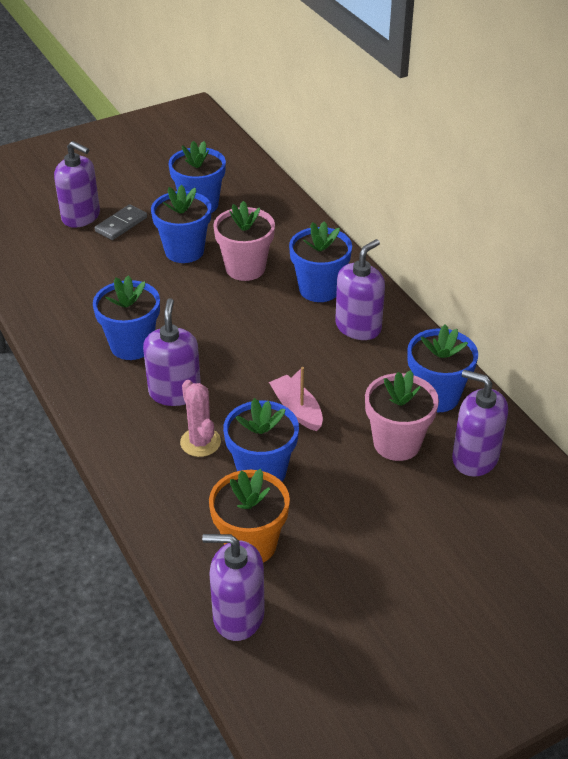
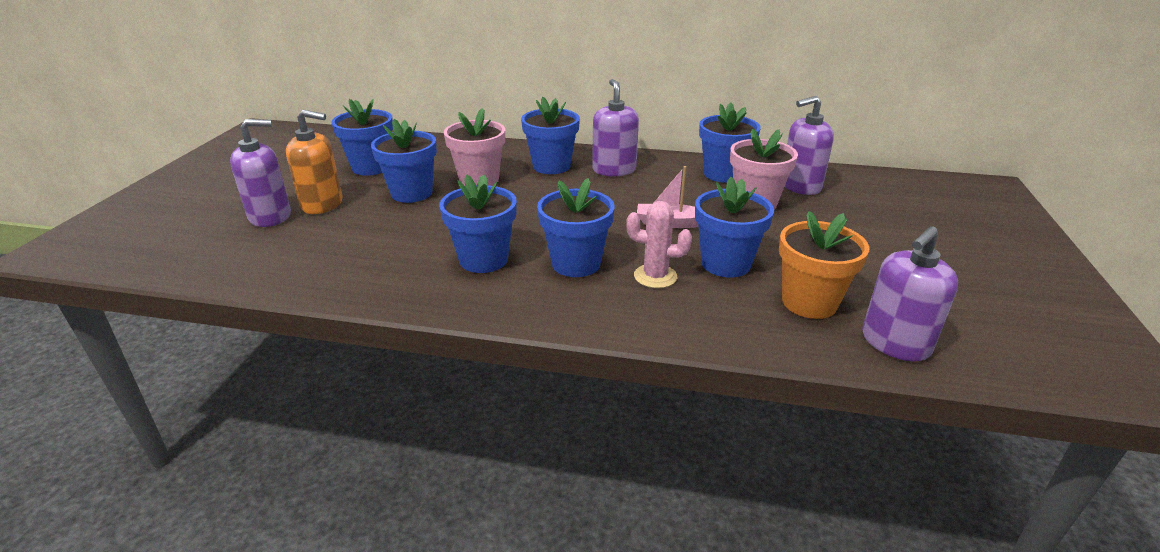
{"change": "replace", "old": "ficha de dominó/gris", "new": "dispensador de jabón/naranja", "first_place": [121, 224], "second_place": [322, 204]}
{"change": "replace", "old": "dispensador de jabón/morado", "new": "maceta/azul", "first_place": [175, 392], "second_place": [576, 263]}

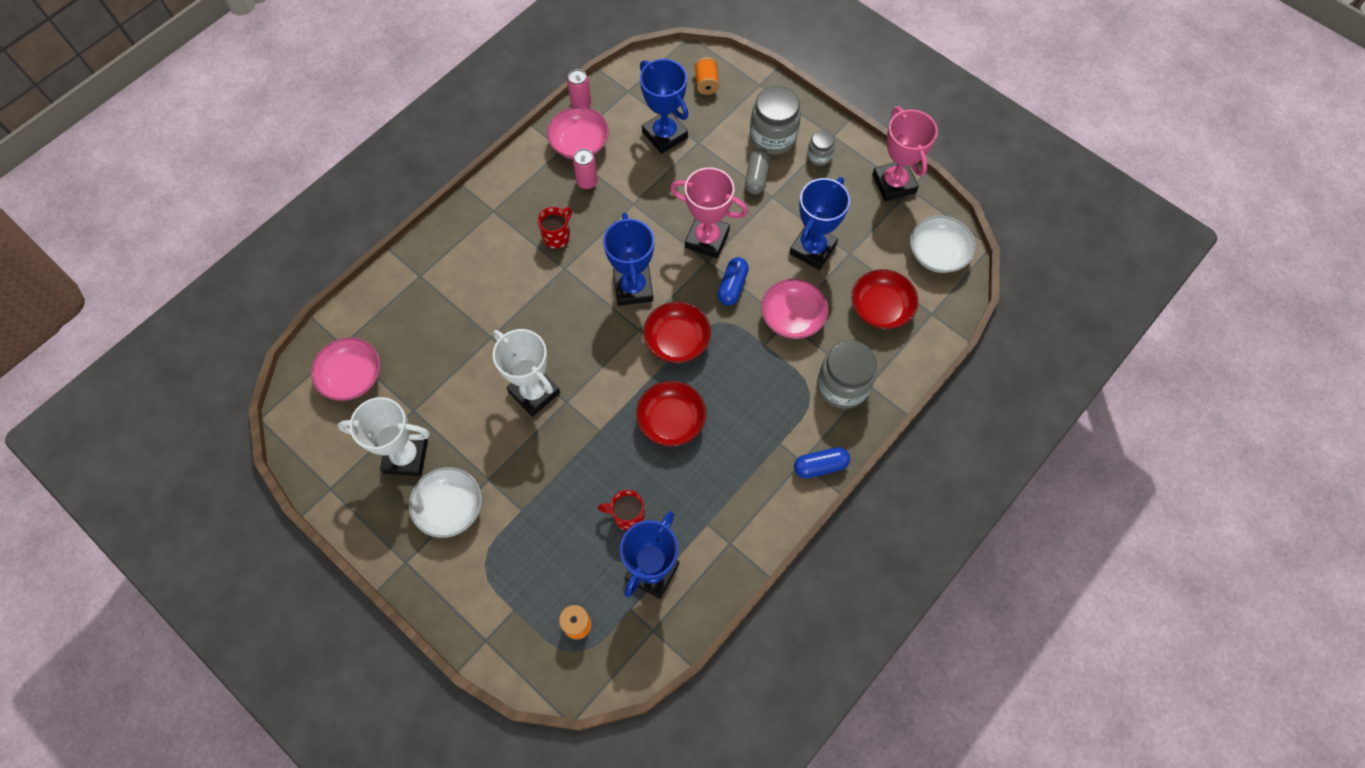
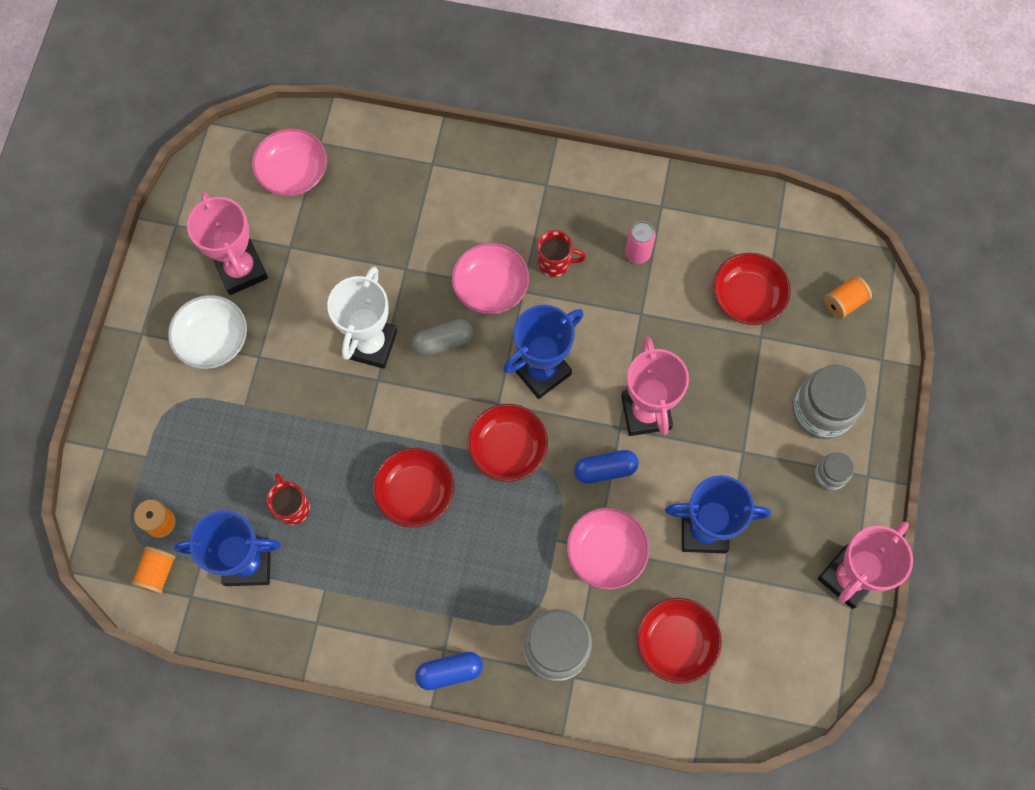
{"change": "delete", "old": "lata/rosa", "first_place": [581, 104]}
{"change": "delete", "old": "cuenco/blanco", "first_place": [937, 253]}
{"change": "insert", "new": "carrete/naranja", "second_place": [157, 572]}
{"change": "move", "old": "cuenco/rosa", "first_place": [579, 143], "second_place": [490, 287]}
{"change": "move", "old": "cápsula/gris", "first_place": [756, 177], "second_place": [443, 342]}
{"change": "replace", "old": "trofeo/azul", "new": "cuenco/rojo", "first_place": [665, 135], "second_place": [747, 297]}
{"change": "recolor", "old": "trofeo/blanco", "new": "trofeo/rosa", "first_place": [406, 456], "second_place": [241, 269]}
{"change": "rotate", "old": "cápsula/azul", "first_place": [820, 466], "second_place": [449, 672], "degrees": -60}

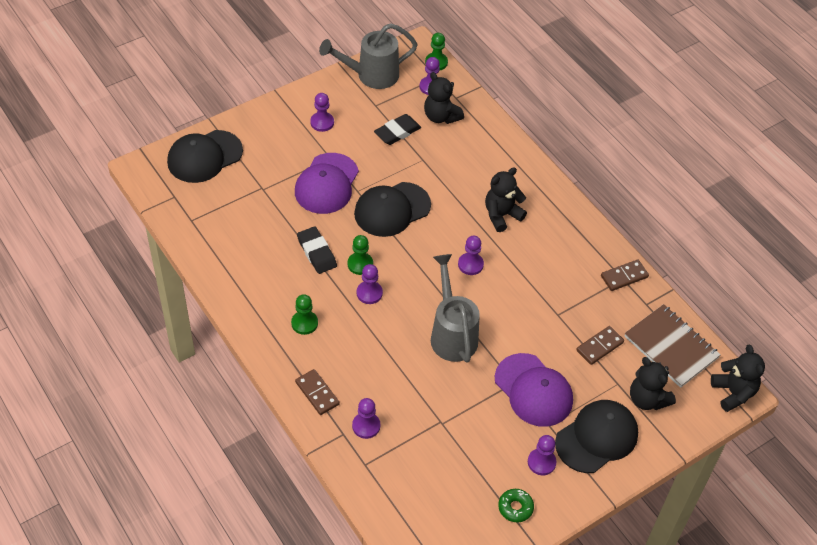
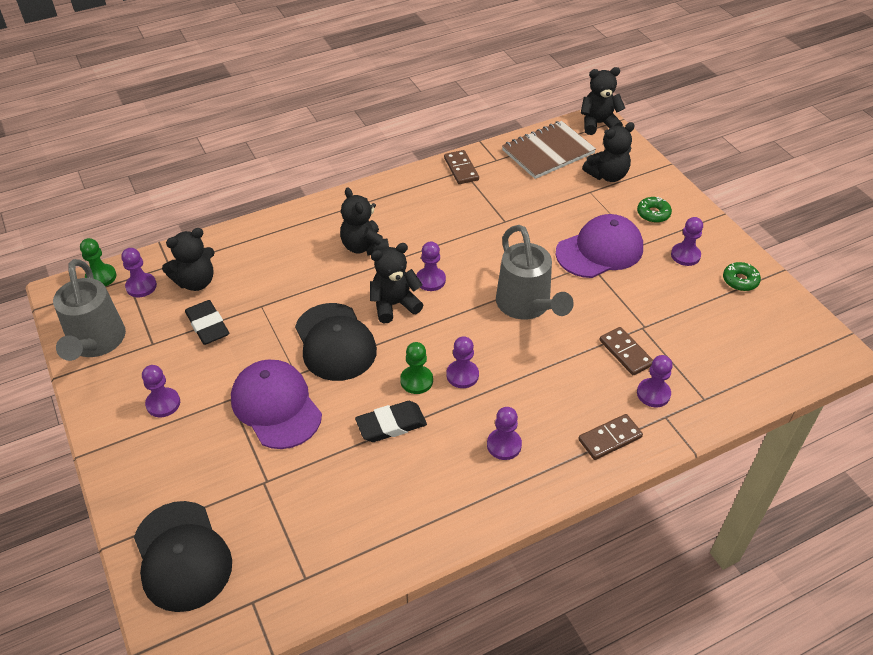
{"change": "insert", "new": "osito/negro", "second_place": [394, 305]}
{"change": "move", "old": "ficha de dominó/marrón", "first_place": [599, 346], "second_place": [626, 353]}
{"change": "replace", "old": "gorra/negro", "new": "rosquilla/verde", "first_place": [597, 438], "second_place": [653, 214]}
{"change": "recolor", "old": "peón/verde", "new": "peón/morado", "first_place": [304, 323], "second_place": [504, 445]}
{"change": "rotate", "old": "gorra/morado", "first_place": [326, 184], "second_place": [276, 406], "degrees": -150}
{"change": "rotate", "old": "regadera/gris", "first_place": [452, 334], "second_place": [526, 306], "degrees": -105}

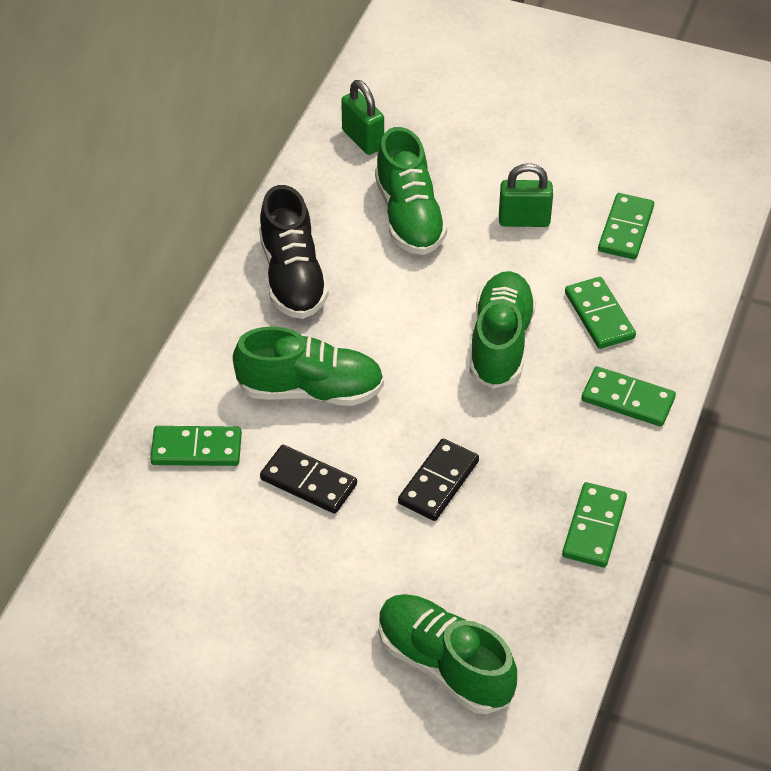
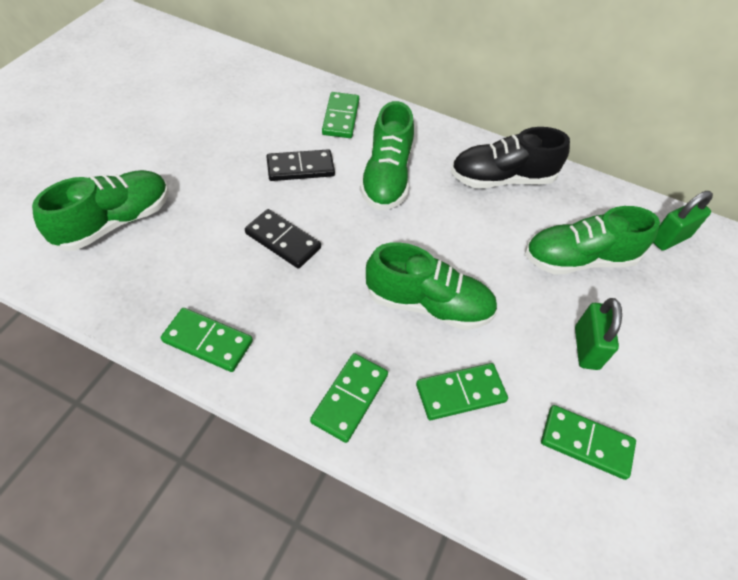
{"change": "rotate", "old": "ficha de dominó/negro", "first_place": [308, 482], "second_place": [300, 168], "degrees": 45}

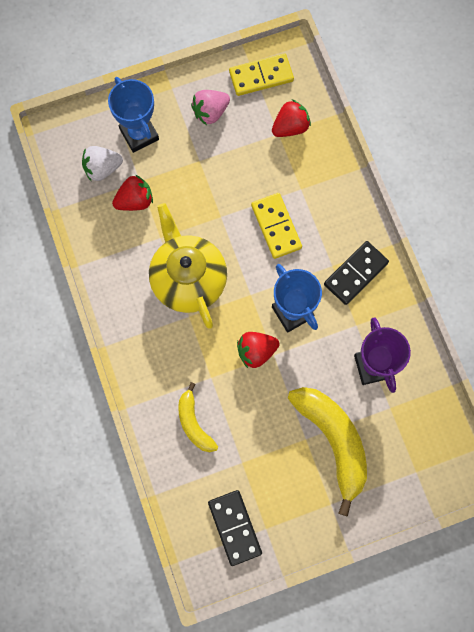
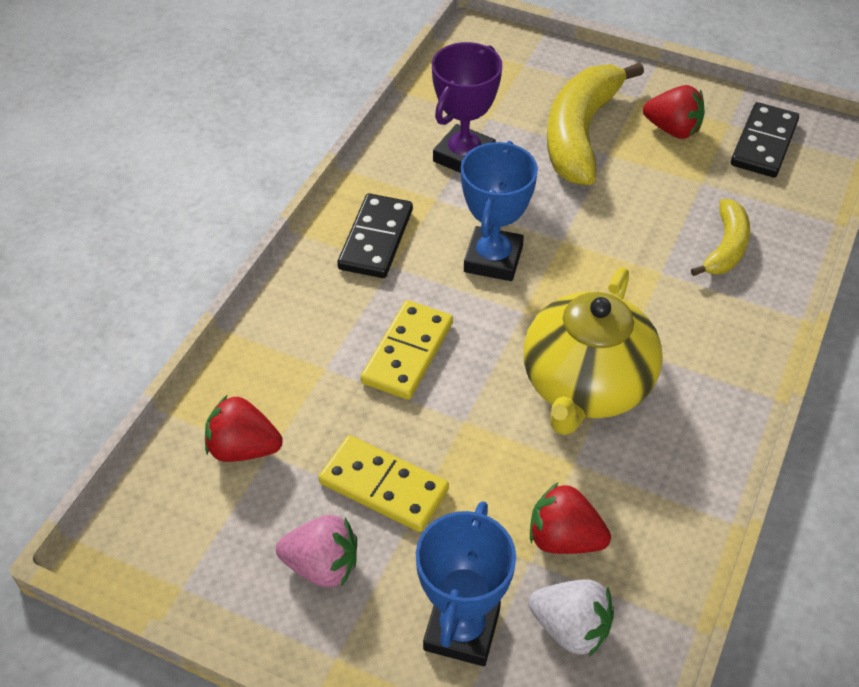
{"change": "move", "old": "ficha de dominó/amarillo", "first_place": [261, 76], "second_place": [383, 486]}
{"change": "move", "old": "fresa/rojo", "first_place": [256, 351], "second_place": [672, 130]}
{"change": "rotate", "old": "ficha de dominó/negro", "first_place": [355, 273], "second_place": [376, 239], "degrees": -75}

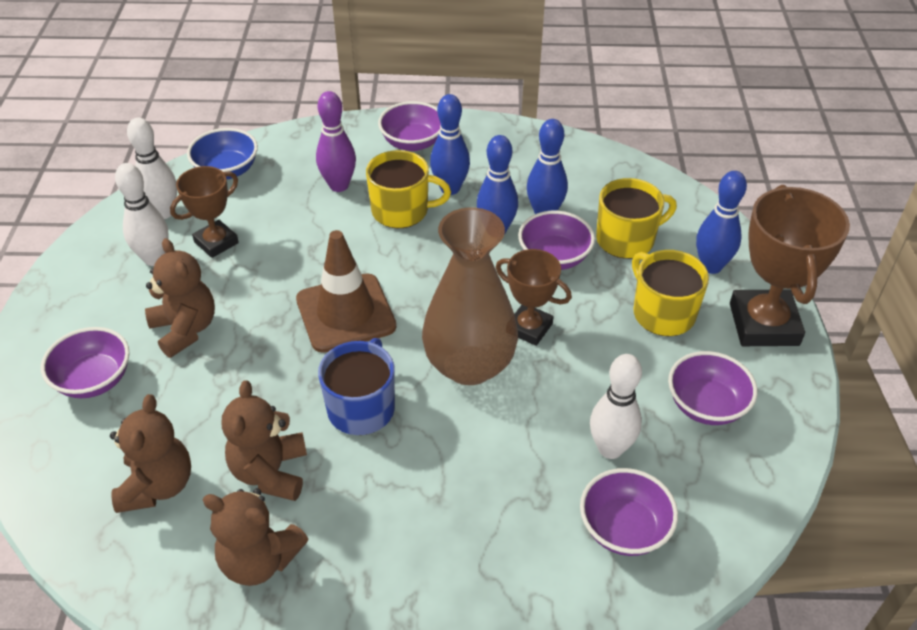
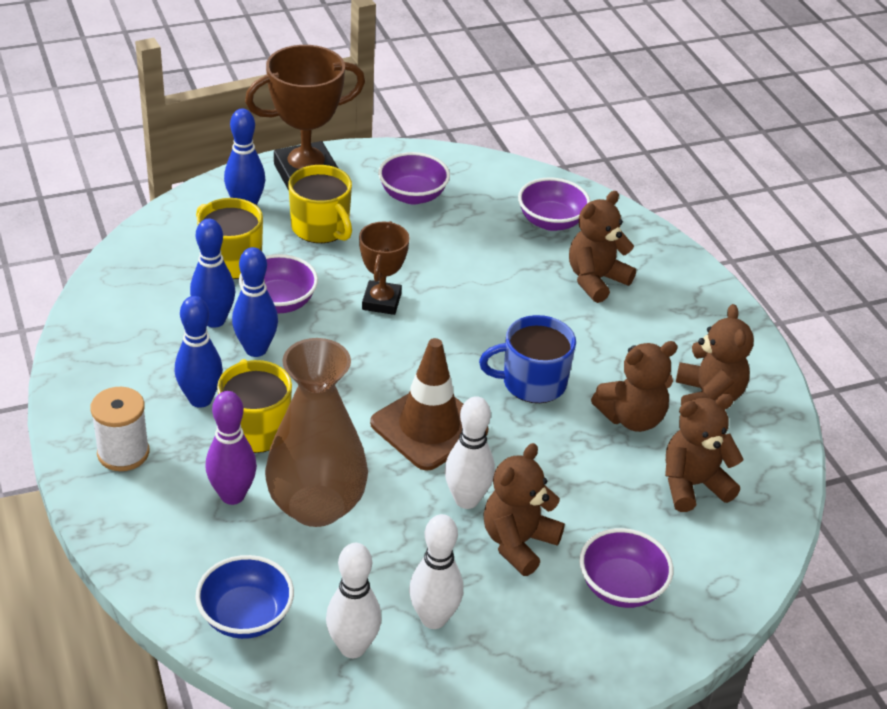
{"change": "delete", "old": "trofeo/marrón", "first_place": [216, 242]}
{"change": "insert", "new": "osito/marrón", "second_place": [595, 280]}
{"change": "move", "old": "florero/marrón", "first_place": [469, 365], "second_place": [316, 505]}
{"change": "move", "old": "bolo/blanco", "first_place": [610, 449], "second_place": [466, 500]}
{"change": "replace", "old": "cuenco/morado", "new": "carrete/blanco", "first_place": [412, 142], "second_place": [123, 453]}
{"change": "rotate", "old": "taza/amarillo", "first_place": [662, 313], "second_place": [321, 228], "degrees": -75}

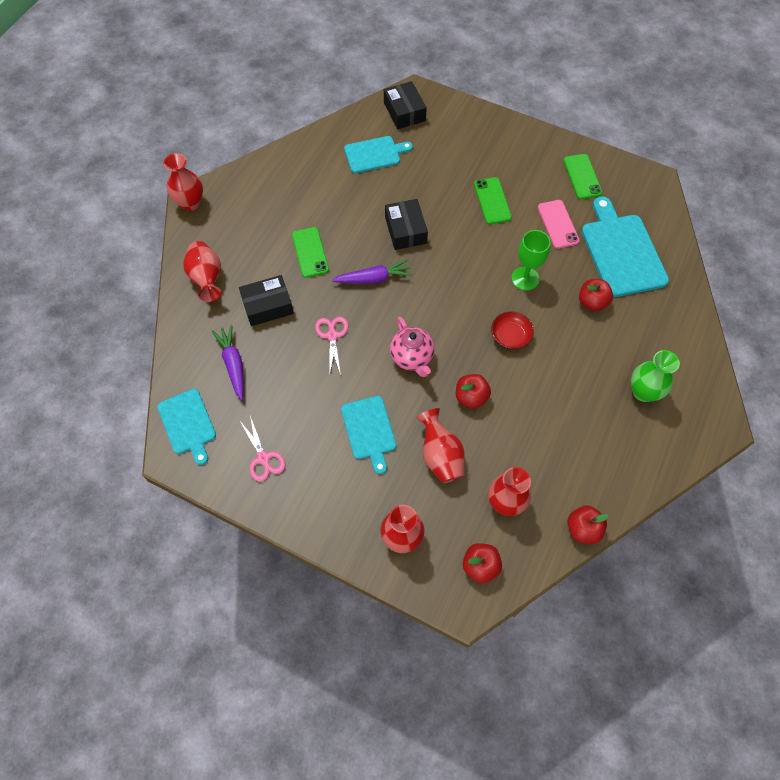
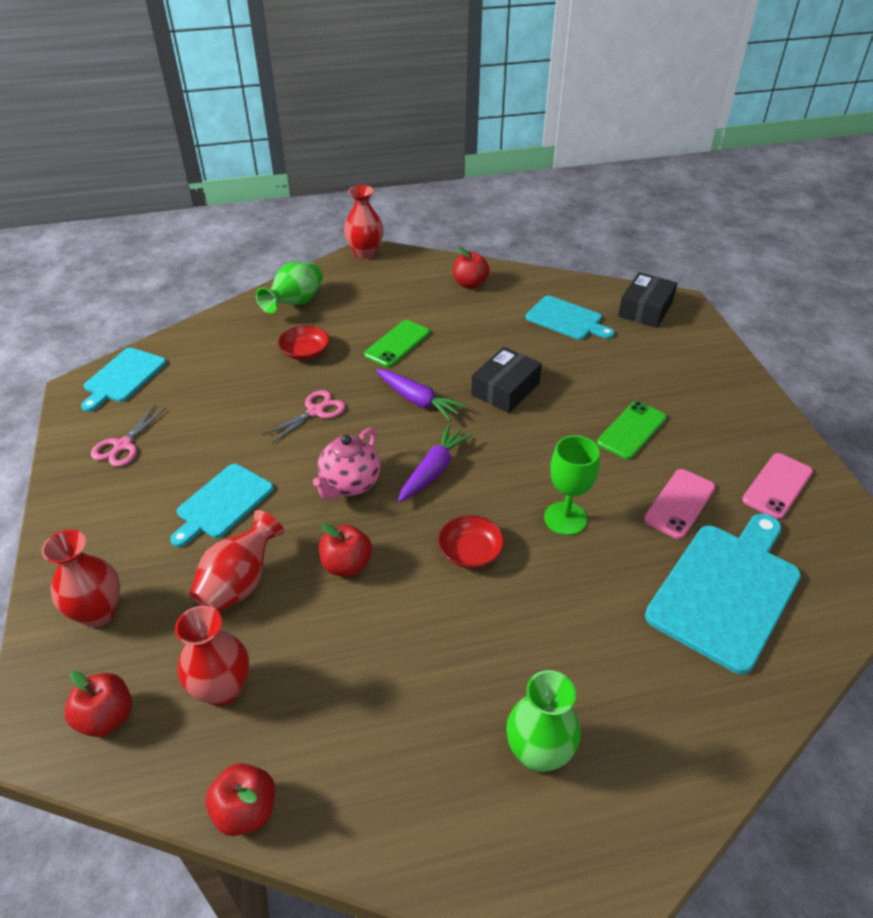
{"change": "move", "old": "zanahoria/morado", "first_place": [233, 364], "second_place": [433, 470]}
{"change": "move", "old": "manzana/rojo", "first_place": [592, 302], "second_place": [470, 284]}
{"change": "replace", "old": "caja/negro", "new": "cuenco/rojo", "first_place": [267, 306], "second_place": [305, 352]}
{"change": "recolor", "old": "florero/rojo", "new": "florero/verde", "first_place": [207, 279], "second_place": [295, 303]}
{"change": "recolor", "old": "móvil/verde", "new": "móvil/rosa", "first_place": [582, 177], "second_place": [777, 486]}

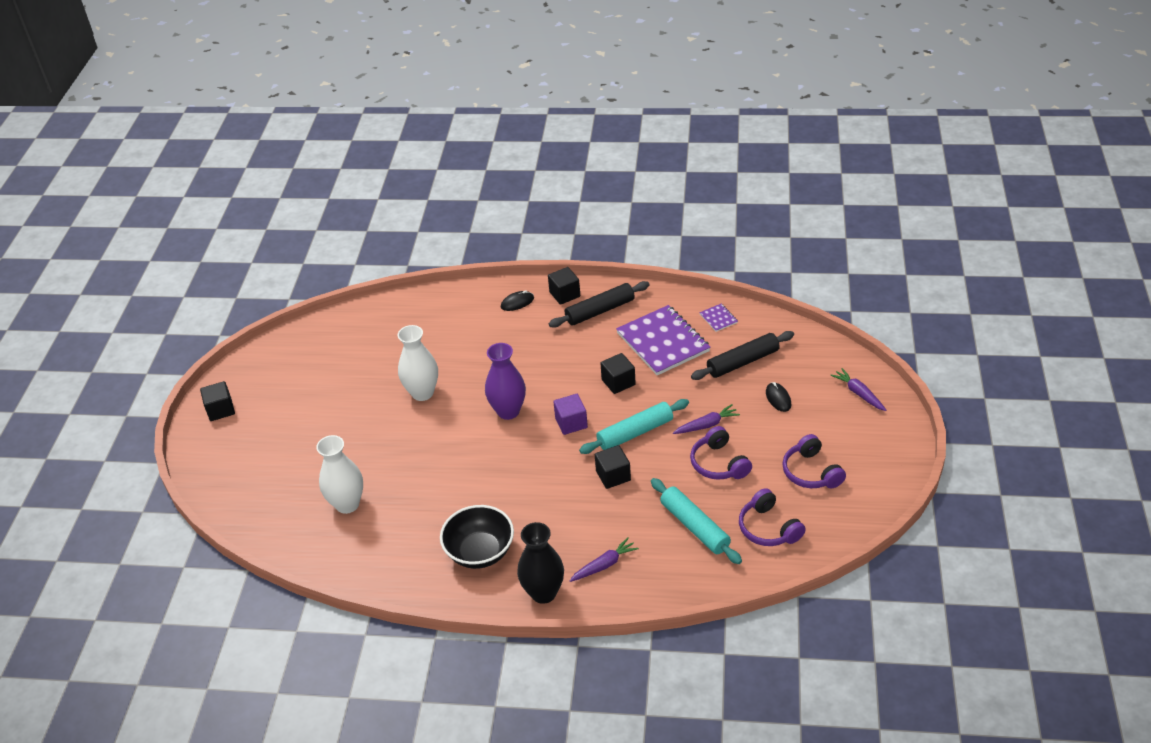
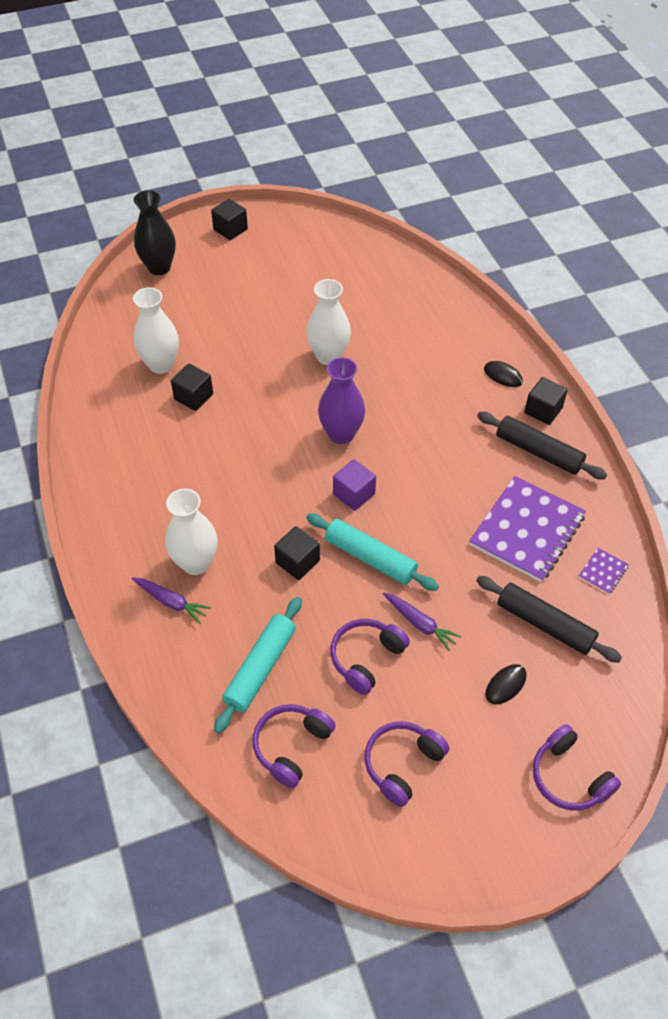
{"change": "delete", "old": "cuenco/negro", "first_place": [480, 552]}
{"change": "insert", "new": "florero/blanco", "second_place": [196, 563]}
{"change": "move", "old": "florero/negro", "first_place": [543, 593], "second_place": [159, 267]}
{"change": "move", "old": "cubo/negro", "first_place": [618, 382], "second_place": [193, 397]}
{"change": "replace", "old": "zanahoria/morado", "new": "auriculares/morado", "first_place": [858, 393], "second_place": [569, 777]}

